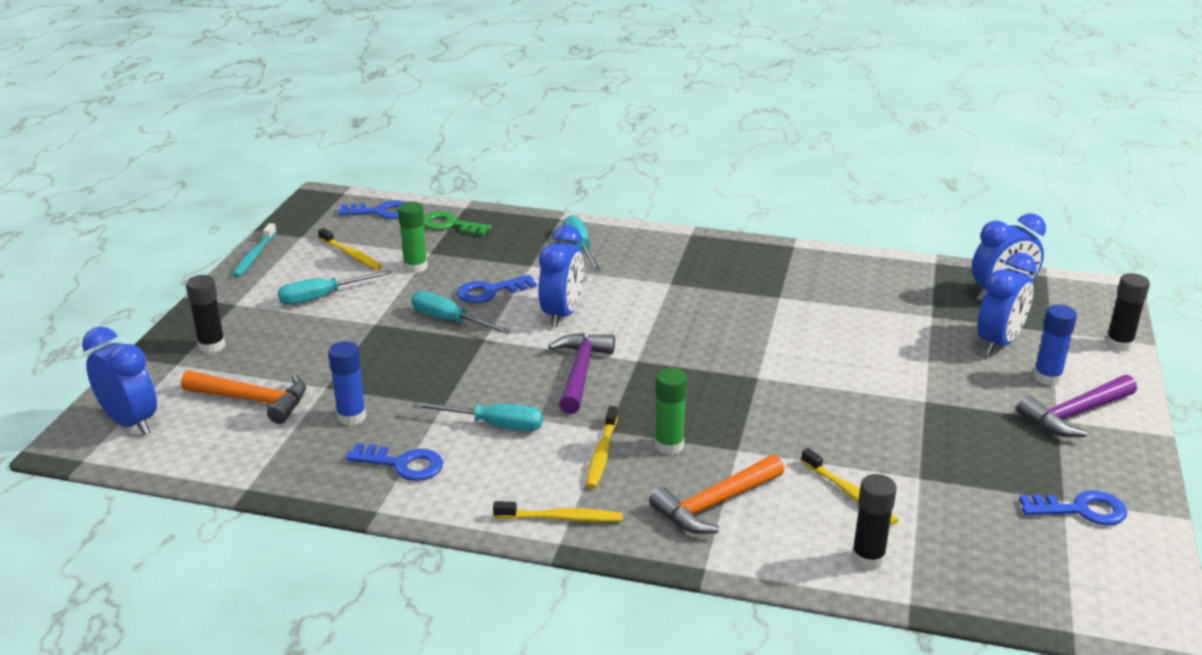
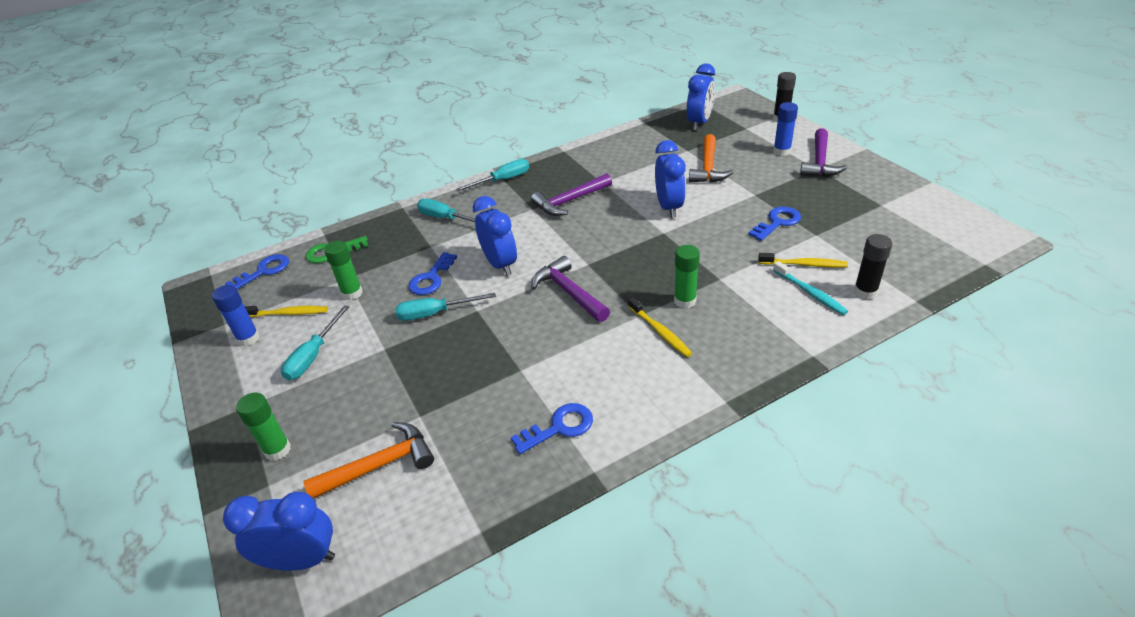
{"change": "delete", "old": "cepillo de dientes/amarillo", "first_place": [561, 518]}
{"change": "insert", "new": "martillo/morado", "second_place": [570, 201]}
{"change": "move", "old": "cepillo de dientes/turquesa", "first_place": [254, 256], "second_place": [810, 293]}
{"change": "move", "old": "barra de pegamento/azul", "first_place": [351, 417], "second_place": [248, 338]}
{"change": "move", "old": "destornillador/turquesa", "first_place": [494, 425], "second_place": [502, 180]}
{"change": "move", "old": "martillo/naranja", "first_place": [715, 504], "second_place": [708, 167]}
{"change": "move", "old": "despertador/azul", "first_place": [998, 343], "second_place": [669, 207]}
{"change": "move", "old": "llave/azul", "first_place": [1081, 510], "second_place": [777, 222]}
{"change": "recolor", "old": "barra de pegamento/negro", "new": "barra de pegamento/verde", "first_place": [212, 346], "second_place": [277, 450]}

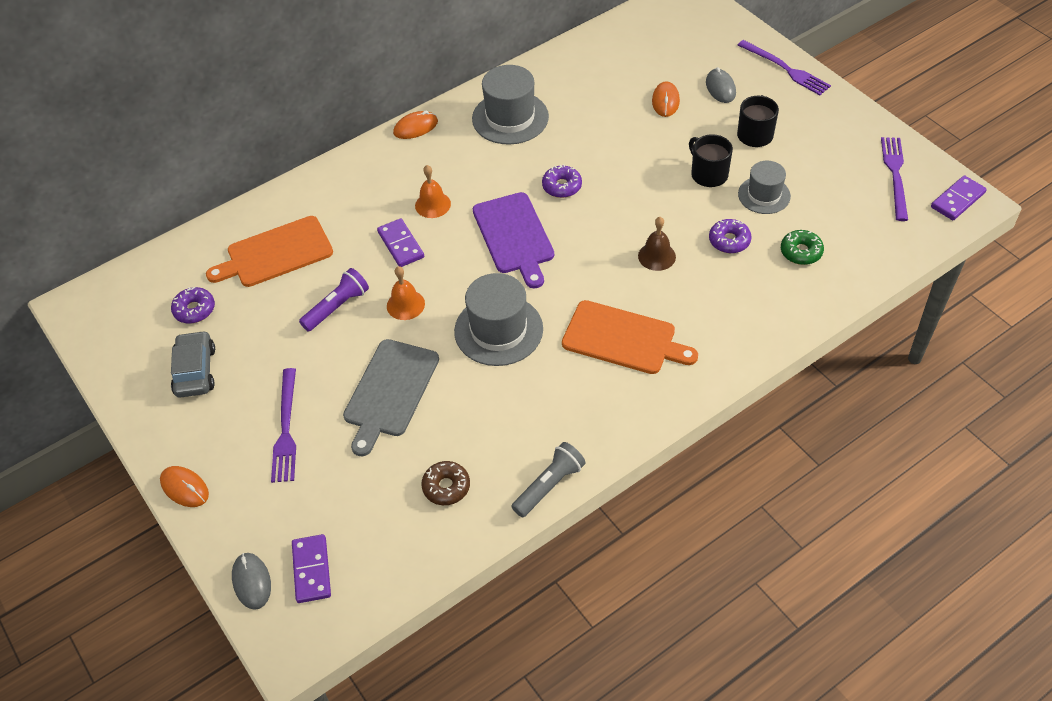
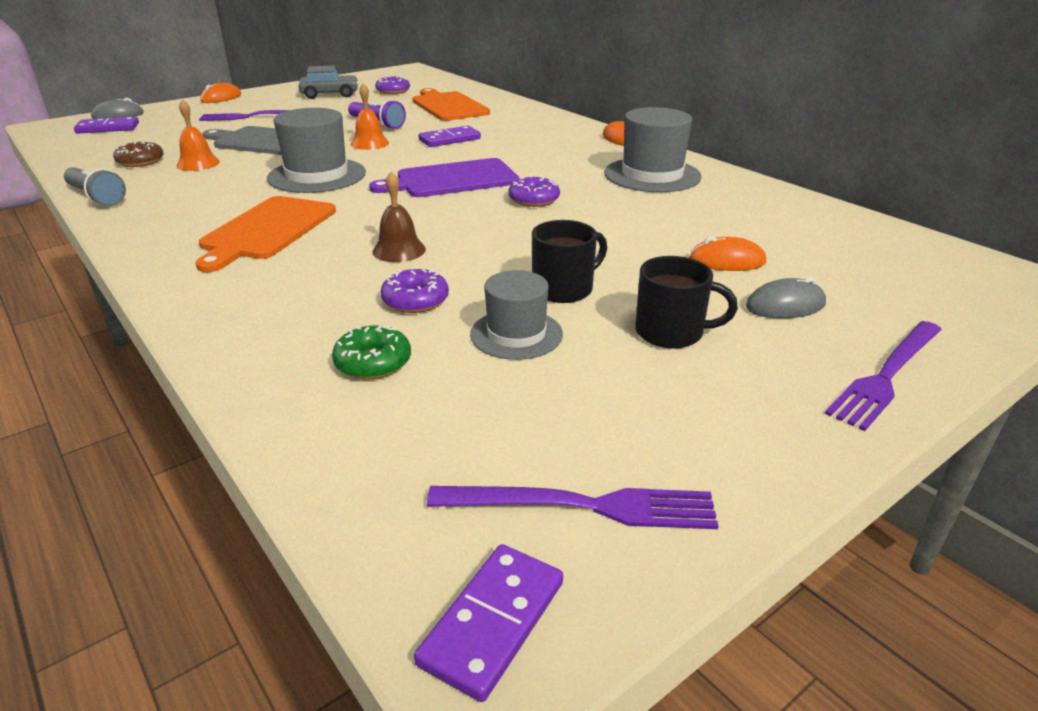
{"change": "move", "old": "campana/naranja", "first_place": [432, 204], "second_place": [198, 163]}
{"change": "rotate", "old": "ficha de dominó/morado", "first_place": [957, 200], "second_place": [492, 622], "degrees": 75}

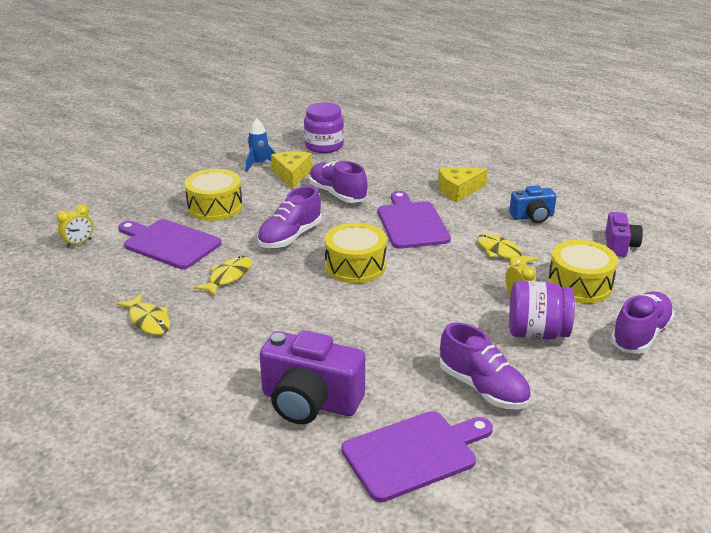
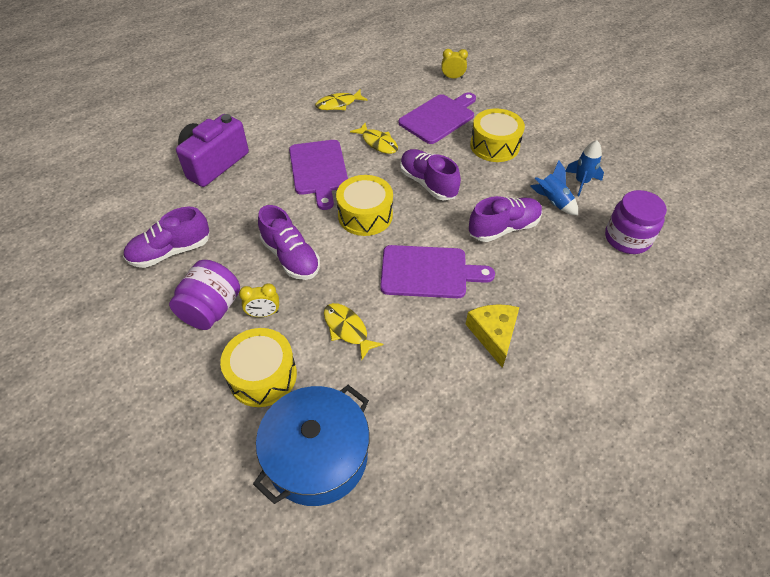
{"change": "delete", "old": "cámara/azul", "first_place": [532, 217]}
{"change": "move", "old": "tabla de cortar/morado", "first_place": [414, 454], "second_place": [318, 170]}
{"change": "move", "old": "zapato/morado", "first_place": [640, 335], "second_place": [290, 257]}
{"change": "replace", "old": "queso/amarillo", "new": "cohete/azul", "first_place": [292, 175], "second_place": [553, 202]}
{"change": "replace", "old": "cámara/morado", "new": "olla/azul", "first_place": [619, 246], "second_place": [317, 456]}
{"change": "rotate", "old": "despertador/amarillo", "first_place": [79, 243], "second_place": [452, 77], "degrees": 120}
{"change": "rotate", "old": "pez/amarillo", "first_place": [501, 252], "second_place": [347, 329], "degrees": -105}

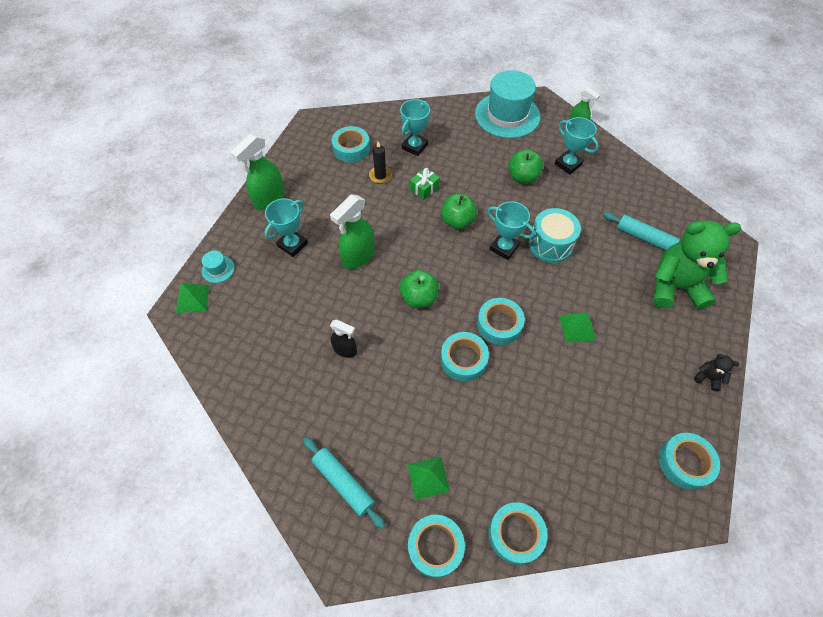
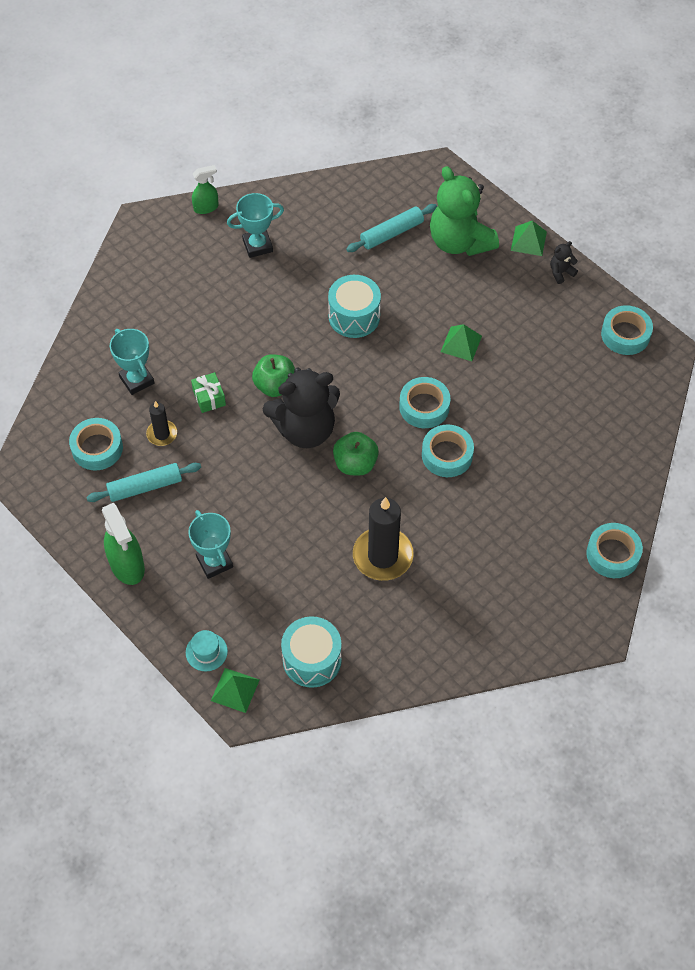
{"change": "delete", "old": "pulverizador/verde", "first_place": [358, 256]}
{"change": "delete", "old": "sombrero/turquesa", "first_place": [507, 115]}
{"change": "delete", "old": "trofeo/turquesa", "first_place": [504, 248]}
{"change": "delete", "old": "cinta adhesiva/turquesa", "first_place": [515, 534]}
{"change": "delete", "old": "manzana/verde", "first_place": [522, 177]}
{"change": "insert", "new": "osito/negro", "second_place": [305, 429]}
{"change": "insert", "new": "tambor/turquesa", "second_place": [312, 660]}
{"change": "move", "old": "rodillo/turquesa", "first_place": [343, 483], "second_place": [145, 487]}
{"change": "move", "old": "pirámide/verde", "first_place": [428, 477], "second_place": [528, 241]}
{"change": "replace", "old": "pulverizador/negro", "new": "vela/negro", "first_place": [345, 350], "second_place": [382, 556]}
{"change": "rotate", "old": "osito/verde", "first_place": [675, 287], "second_place": [459, 242], "degrees": -60}

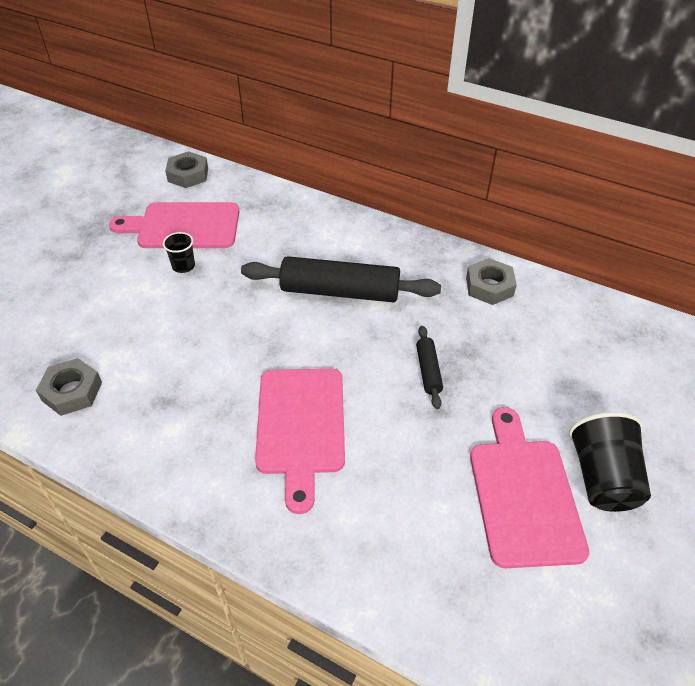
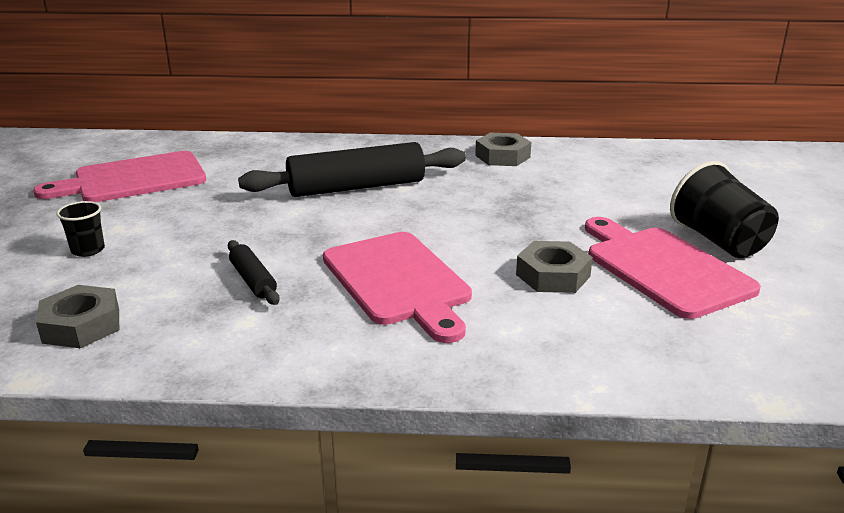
{"change": "move", "old": "vaso/negro", "first_place": [183, 266], "second_place": [88, 250]}
{"change": "move", "old": "tuerca/gris", "first_place": [188, 175], "second_place": [553, 275]}
{"change": "move", "old": "rodillo/negro", "first_place": [428, 371], "second_place": [253, 280]}

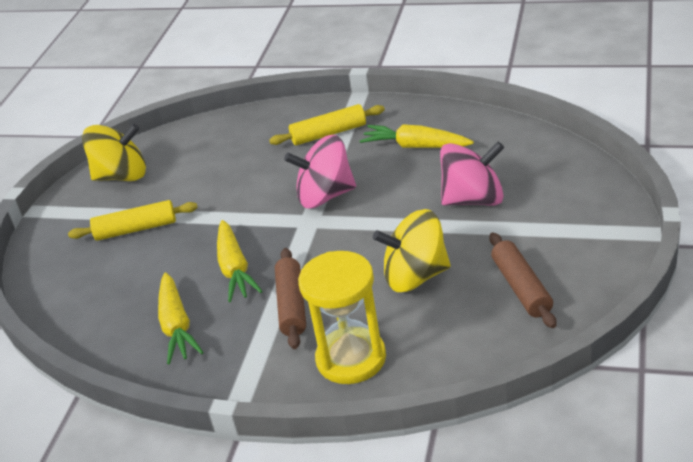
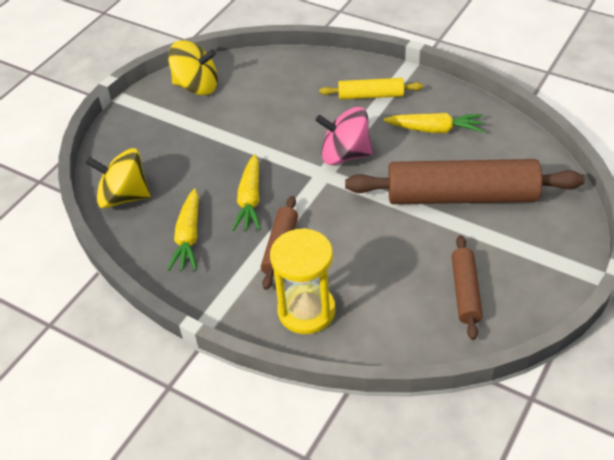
{"change": "delete", "old": "rodillo/amarillo", "first_place": [136, 229]}
{"change": "move", "old": "peonza/amarillo", "first_place": [415, 276], "second_place": [124, 196]}
{"change": "replace", "old": "peonza/rosa", "new": "rodillo/marrón", "first_place": [473, 199], "second_place": [461, 196]}
{"change": "rotate", "old": "zanahoria/amarillo", "first_place": [415, 146], "second_place": [435, 129], "degrees": 150}

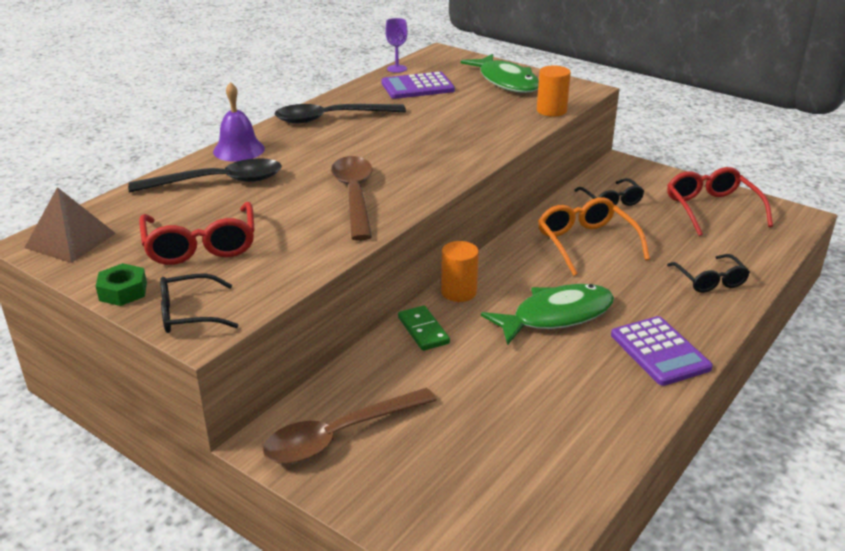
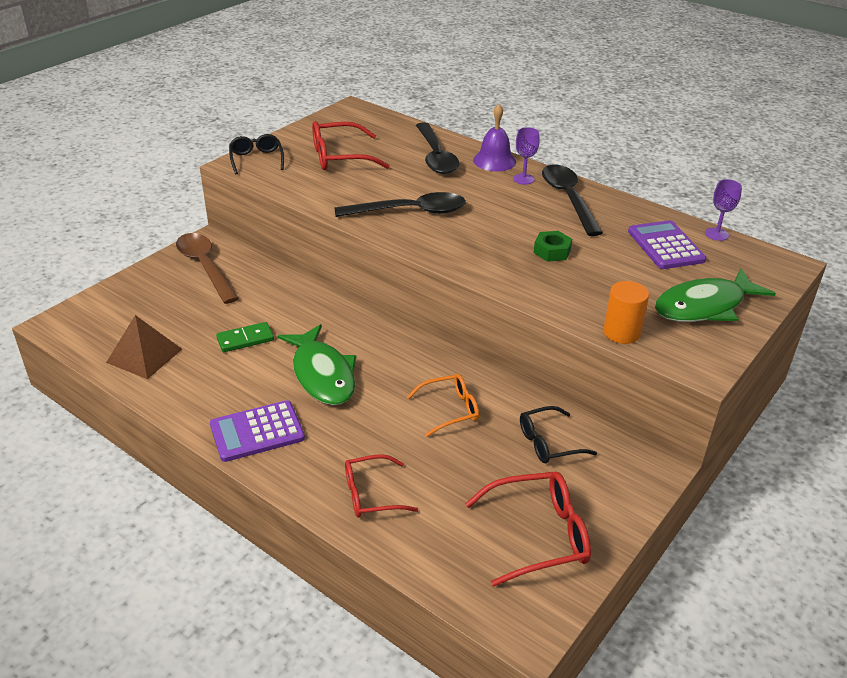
{"change": "delete", "old": "cilindro/naranja", "first_place": [459, 292]}
{"change": "insert", "new": "copa/morado", "second_place": [523, 179]}
{"change": "move", "old": "pirámide/marrón", "first_place": [70, 240], "second_place": [144, 355]}
{"change": "move", "old": "tuerca/verde", "first_place": [123, 291], "second_place": [552, 251]}
{"change": "move", "old": "ficha de dominó/verde", "first_place": [423, 330], "second_place": [245, 339]}
{"change": "recolor", "old": "cuchara/marrón", "new": "cuchara/negro", "first_place": [354, 196], "second_place": [410, 211]}
{"change": "recolor", "old": "gafas/negro", "new": "gafas/rojo", "first_place": [710, 280], "second_place": [371, 494]}
{"change": "resize", "old": "gafas/naranja", "first_place": [586, 243], "second_place": [450, 410], "factor": 0.66}

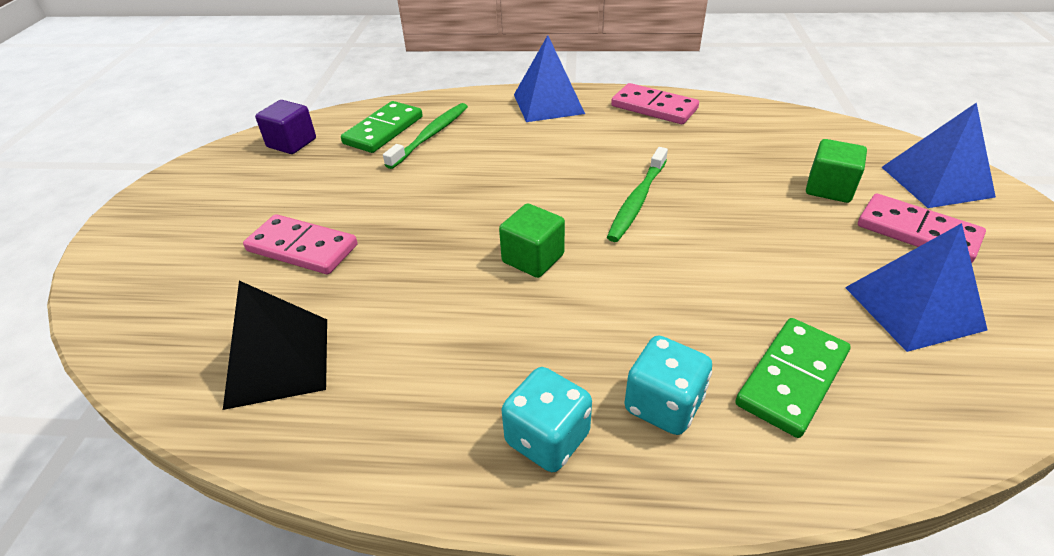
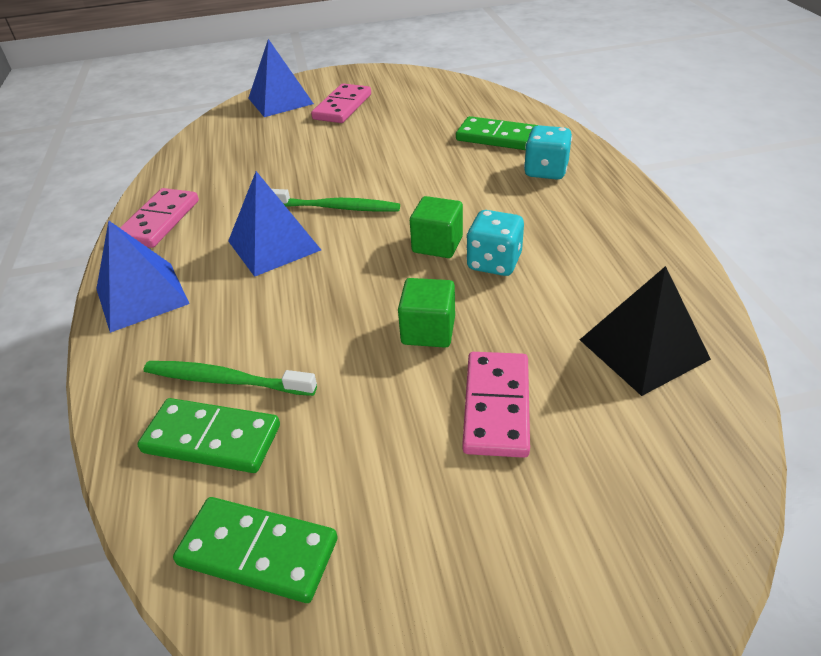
{"change": "move", "old": "dado/turquesa", "first_place": [547, 438], "second_place": [494, 262]}
{"change": "move", "old": "cubo/verde", "first_place": [829, 188], "second_place": [428, 330]}
{"change": "move", "old": "pirámide/azul", "first_place": [913, 307], "second_place": [274, 245]}
{"change": "replace", "old": "cubo/morado", "new": "ficha de dominó/verde", "first_place": [292, 143], "second_place": [258, 551]}

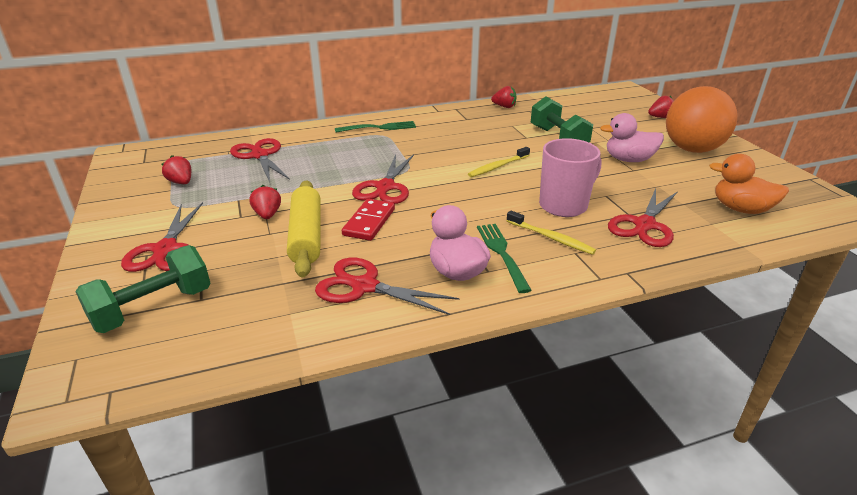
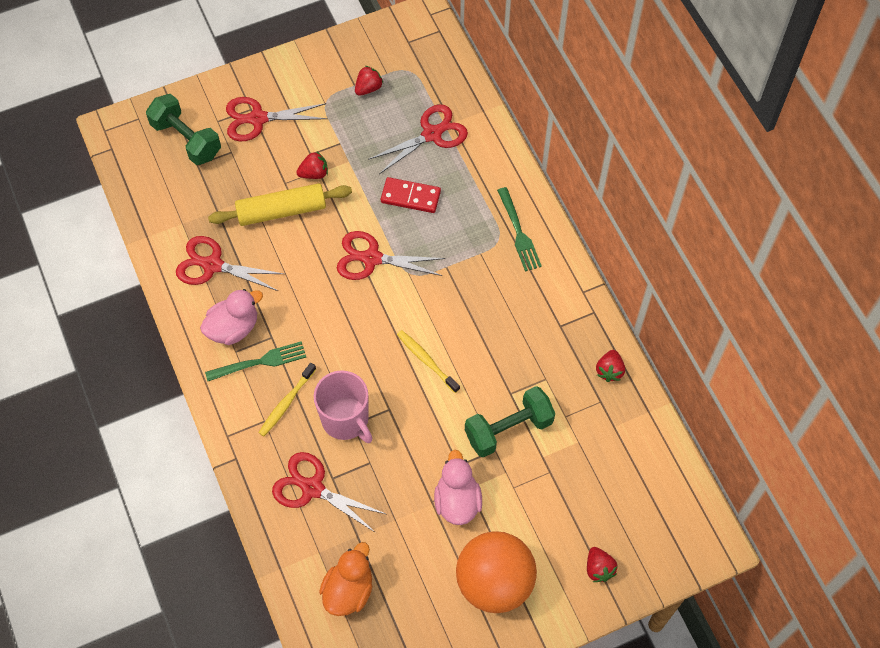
{"change": "move", "old": "ficha de dominó/rojo", "first_place": [369, 222], "second_place": [410, 196]}
{"change": "rotate", "old": "tijeras/rojo", "first_place": [364, 286], "second_place": [213, 265], "degrees": -90}

